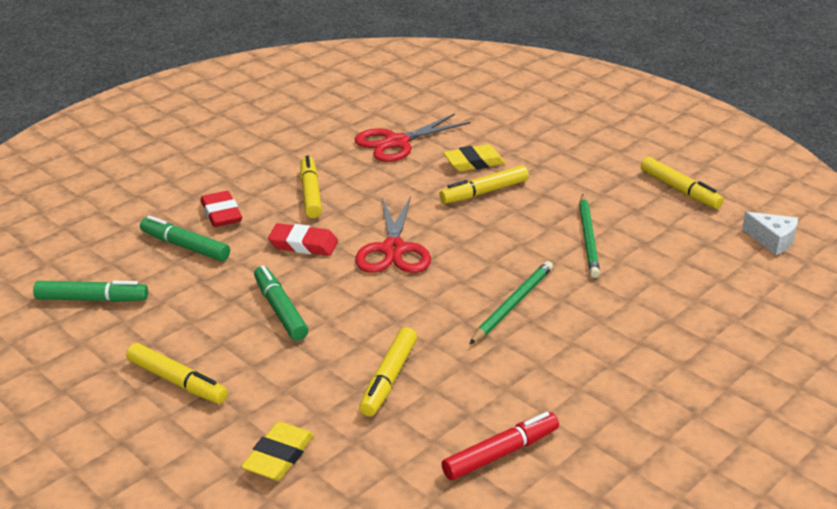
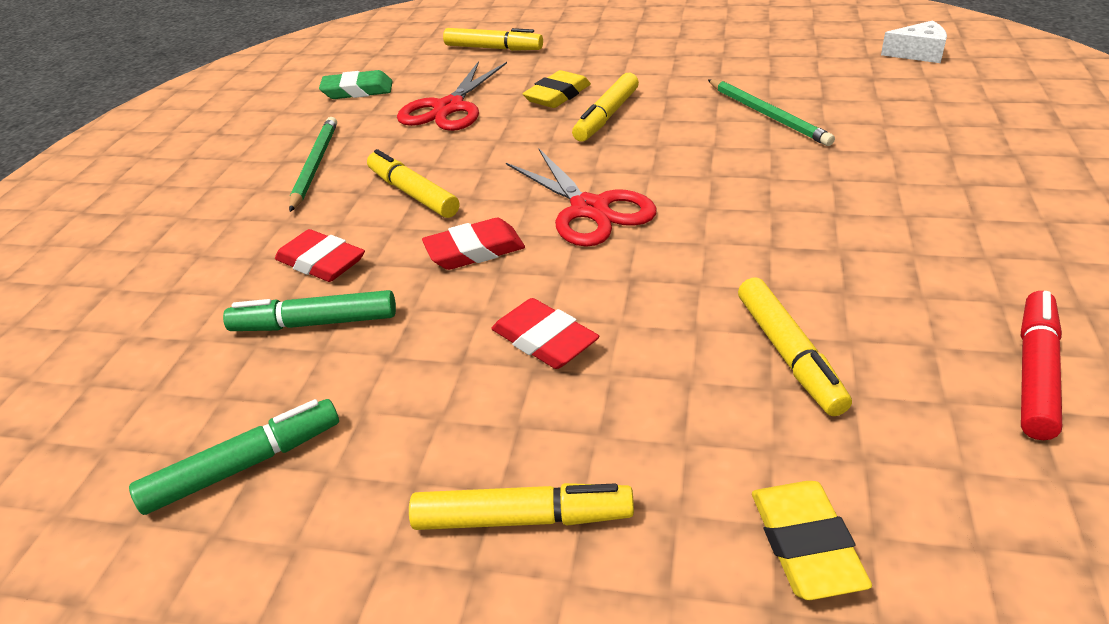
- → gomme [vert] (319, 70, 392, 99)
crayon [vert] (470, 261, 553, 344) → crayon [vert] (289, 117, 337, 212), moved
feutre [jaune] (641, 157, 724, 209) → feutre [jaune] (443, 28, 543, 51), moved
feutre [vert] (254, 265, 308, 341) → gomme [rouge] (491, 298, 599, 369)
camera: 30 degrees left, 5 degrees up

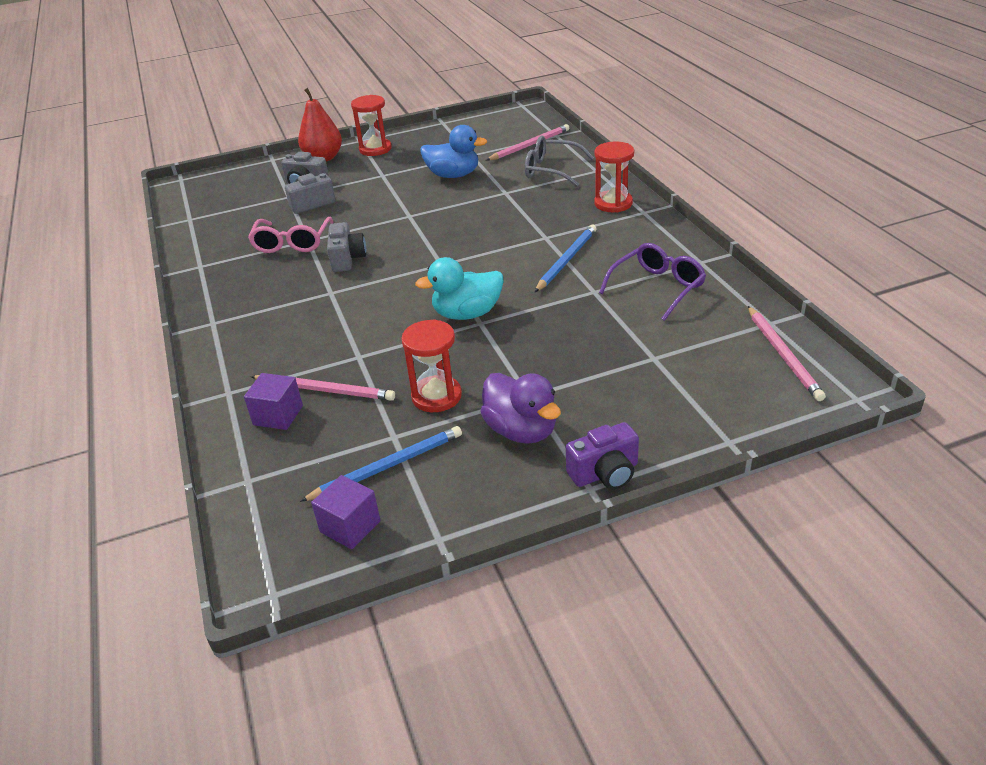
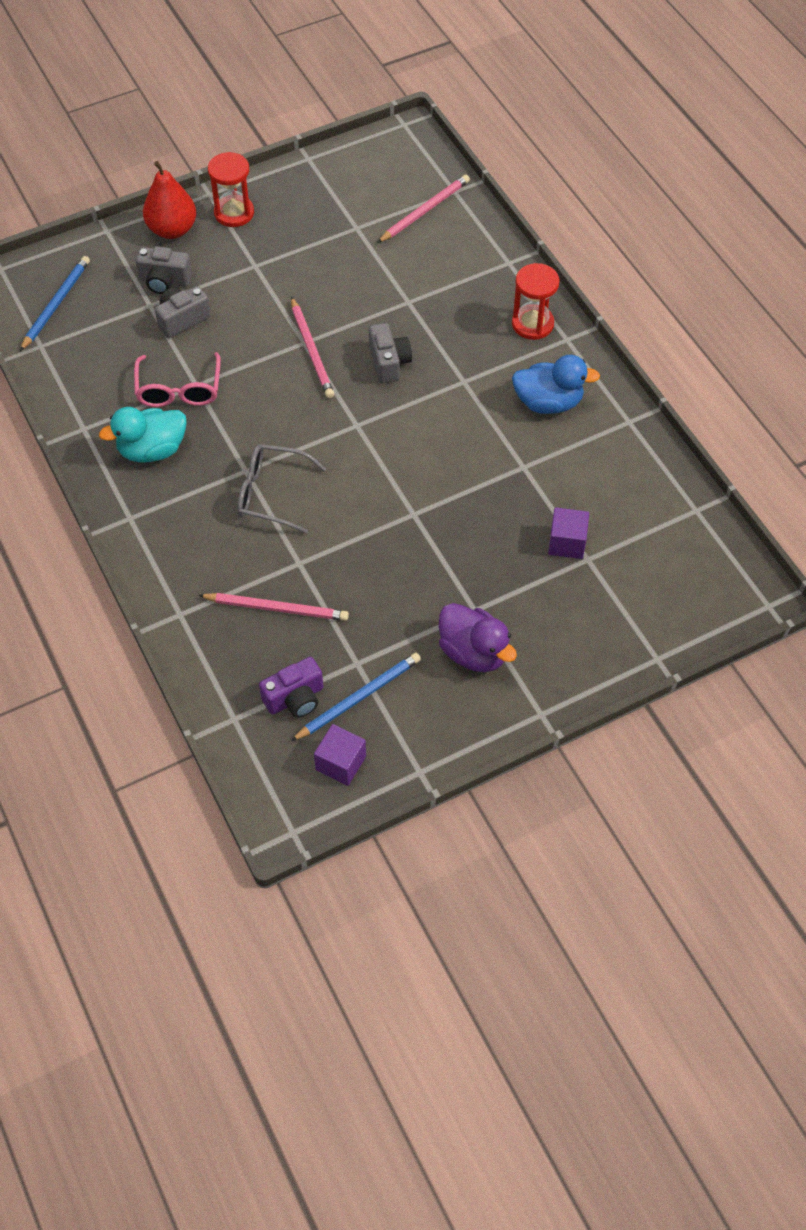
sablier [rouge] (401, 319, 462, 412) → -
lunettes [violet] (599, 243, 706, 321) → -
cube [violet] (244, 373, 303, 430) → cube [violet] (548, 507, 589, 559), moved
appareil photo [gris] (327, 222, 366, 272) → appareil photo [gris] (369, 323, 412, 383), moved
canard [turquoise] (415, 257, 503, 320) → canard [turquoise] (99, 407, 187, 463), moved
canard [bleu] (420, 125, 487, 178) → canard [bleu] (512, 355, 600, 414), moved
lunettes [gris] (525, 136, 594, 186) → lunettes [gris] (237, 444, 326, 534), moved
crayon [bleu] (535, 225, 597, 292) → crayon [bleu] (20, 256, 90, 351), moved
appareil photo [violet] (566, 422, 639, 490) → appareil photo [violet] (259, 657, 323, 718), moved
crayon [rose] (748, 306, 826, 401) → crayon [rose] (291, 297, 334, 398), moved
camera: 10 degrees left, 20 degrees up

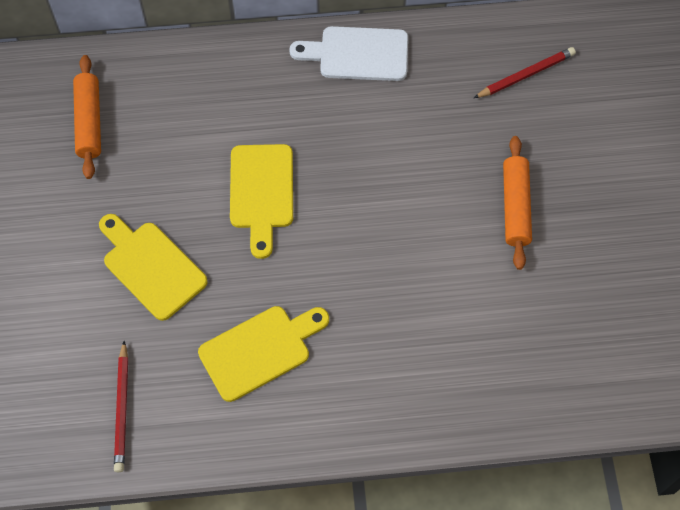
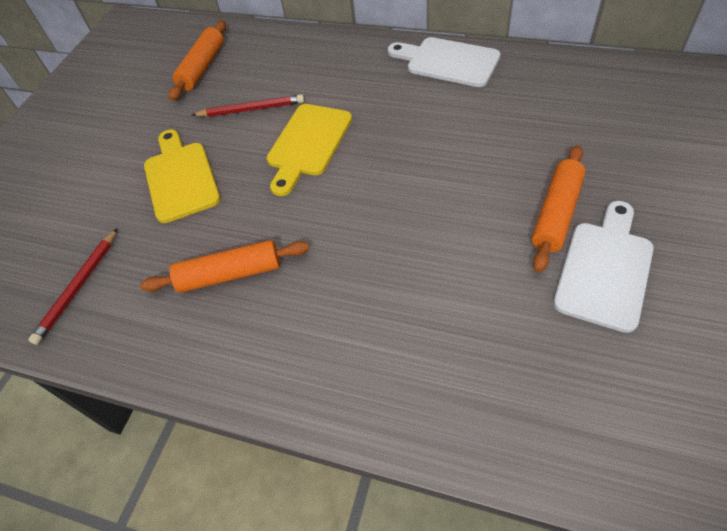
- → planche à découper [blanc] (553, 201, 654, 333)
crayon [rouge] (474, 47, 576, 98) → crayon [rouge] (192, 94, 304, 117), moved
planche à découper [jaune] (198, 306, 329, 402) → rouleau à pâtisserie [orange] (140, 240, 309, 293)
camera: 30 degrees right, 10 degrees down

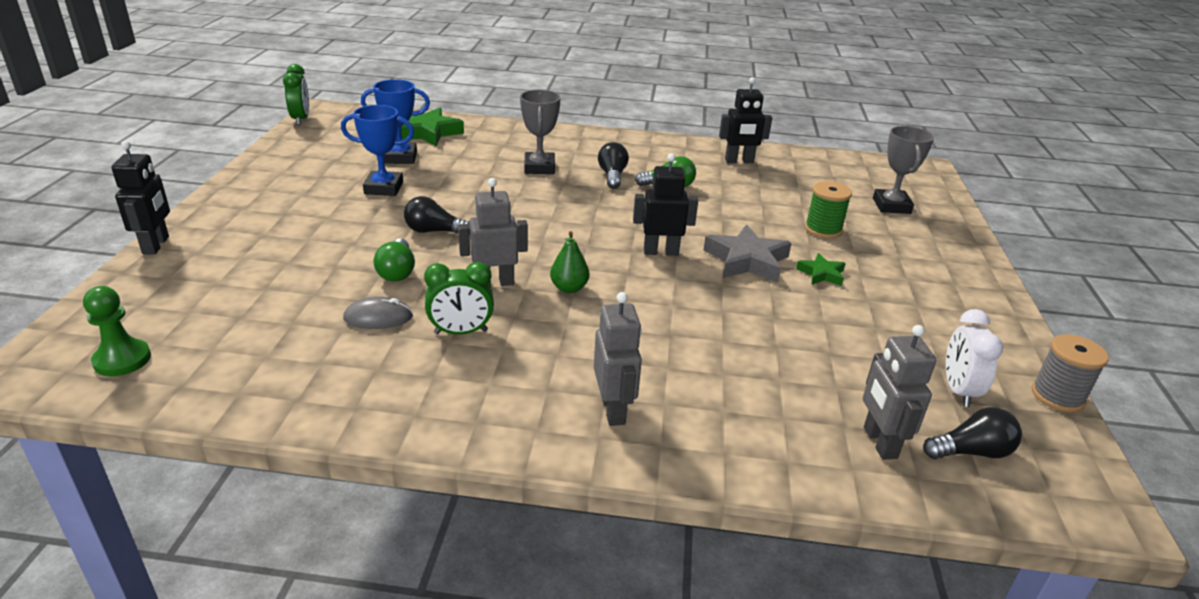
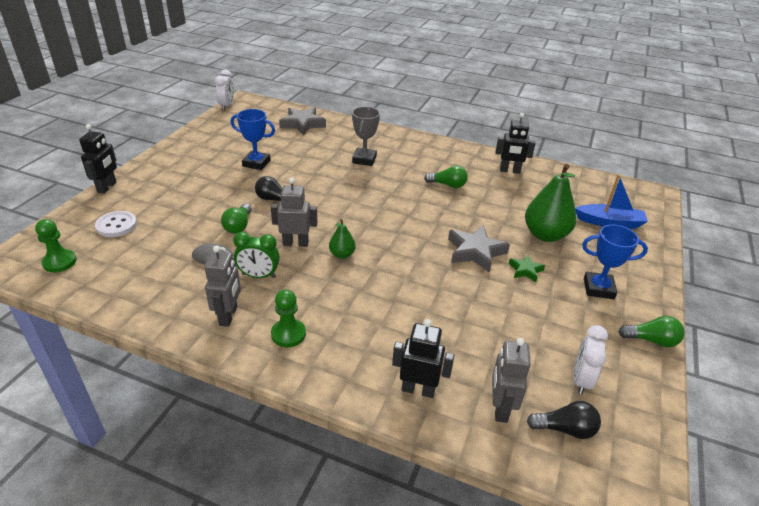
ampoule [noir] (598, 142, 629, 189) → -
bobine [gris] (1032, 334, 1109, 412) → -
- → bouton [blanc] (95, 211, 137, 237)
- → pion [vert] (271, 289, 306, 347)
- → ampoule [vert] (619, 316, 685, 347)
trophée [bleu] (361, 79, 430, 164) → trophée [bleu] (582, 225, 648, 299), moved
robot [gris] (594, 292, 642, 426) → robot [gris] (205, 246, 241, 327), moved
robot [noir] (633, 153, 698, 256) → robot [noir] (392, 319, 454, 398), moved
bobine [vert] (805, 181, 852, 238) → poire [vert] (525, 164, 576, 242)
trophée [gris] (873, 126, 934, 214) → bateau [bleu] (575, 174, 648, 229)
réveil [vert] (283, 64, 309, 125) → réveil [blanc] (215, 70, 234, 110)
étoile [vert] (401, 108, 464, 146) → étoile [gris] (279, 107, 326, 136)
camera: 15 degrees right, 5 degrees up

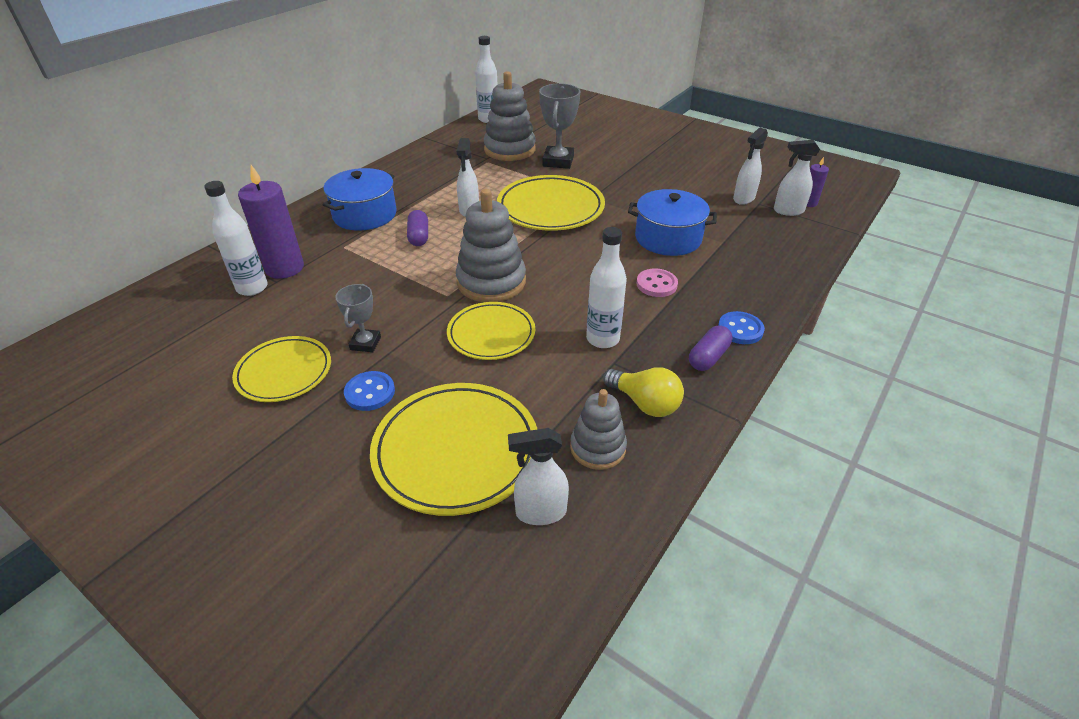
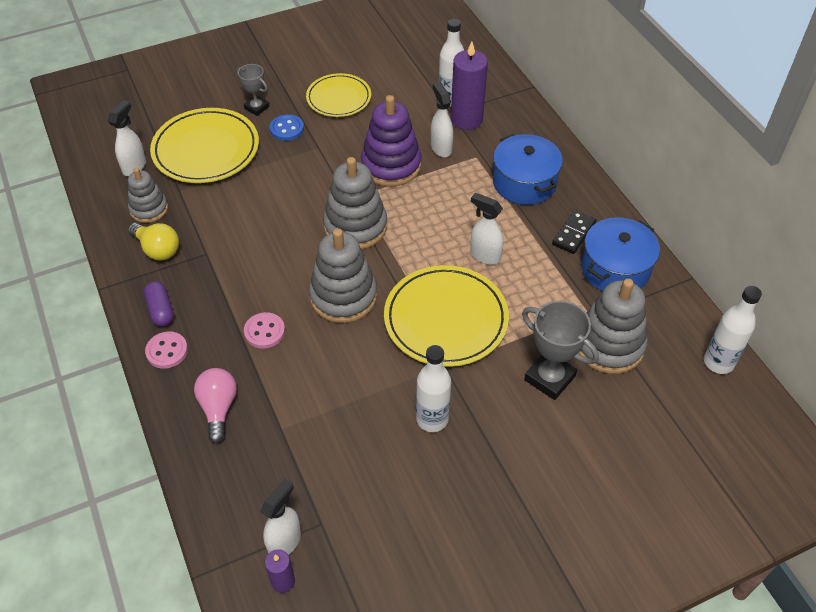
gélule [violet] (407, 210, 428, 246) → -
assiette [jaune] (447, 302, 535, 360) → -
- → ampoule [rose] (194, 368, 237, 444)
- → jouet à empiler [gris] (309, 228, 377, 323)
- → jouet à empiler [violet] (361, 95, 421, 187)
- → domino [noir] (552, 210, 596, 254)
trophée [gris] (335, 284, 381, 352) → trophée [gris] (237, 64, 269, 116), moved
bouteille [blanc] (586, 227, 627, 348) → bouteille [blanc] (416, 345, 451, 432), moved
marmite [bleu] (628, 189, 717, 256) → marmite [bleu] (581, 217, 660, 291), moved
vaporisateur [blanc] (733, 128, 768, 205) → vaporisateur [blanc] (431, 82, 453, 157), moved
bouton [bleu] (718, 311, 765, 344) → bouton [rose] (145, 331, 188, 369)
ampoule [jaune] (603, 367, 684, 417) → ampoule [jaune] (128, 223, 179, 260), 120 degrees counterclockwise
camera: 120 degrees right, 10 degrees up

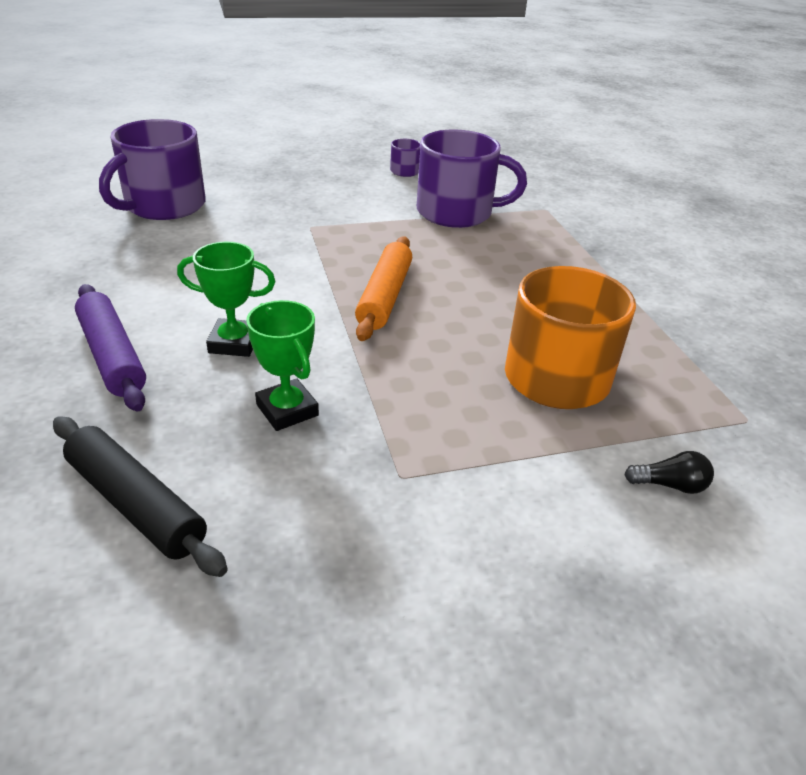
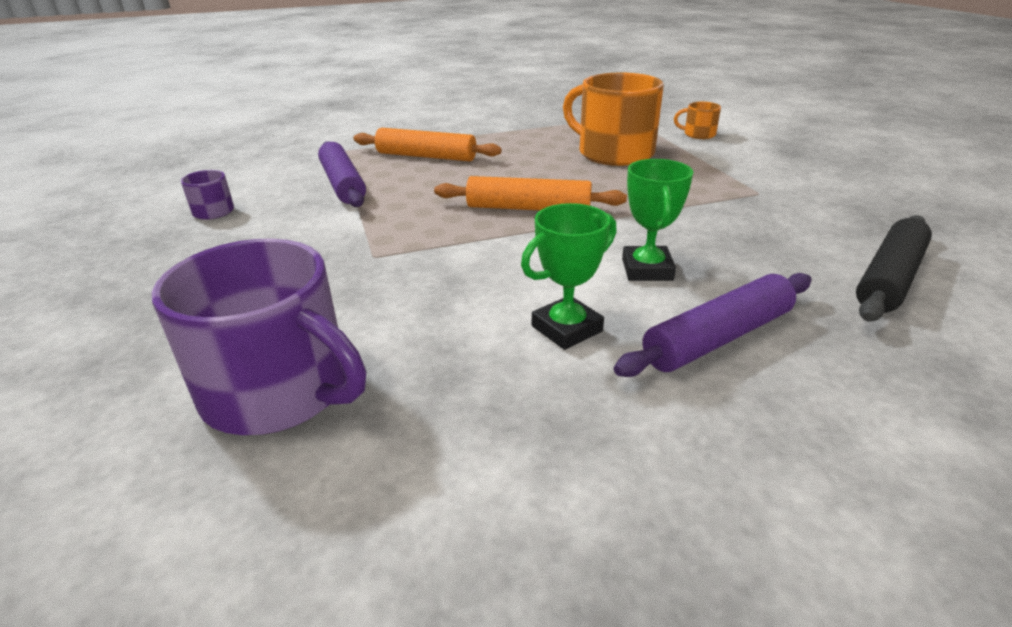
- → rouleau à pâtisserie [orange] (353, 128, 502, 161)
trophée [vert] (246, 300, 319, 431) → trophée [vert] (521, 203, 617, 350), moved
tasse [violet] (417, 129, 527, 228) → rouleau à pâtisserie [violet] (318, 141, 366, 207)
ampoule [noir] (624, 451, 714, 494) → tasse [orange] (674, 102, 721, 139)
camera: 90 degrees left, 5 degrees down

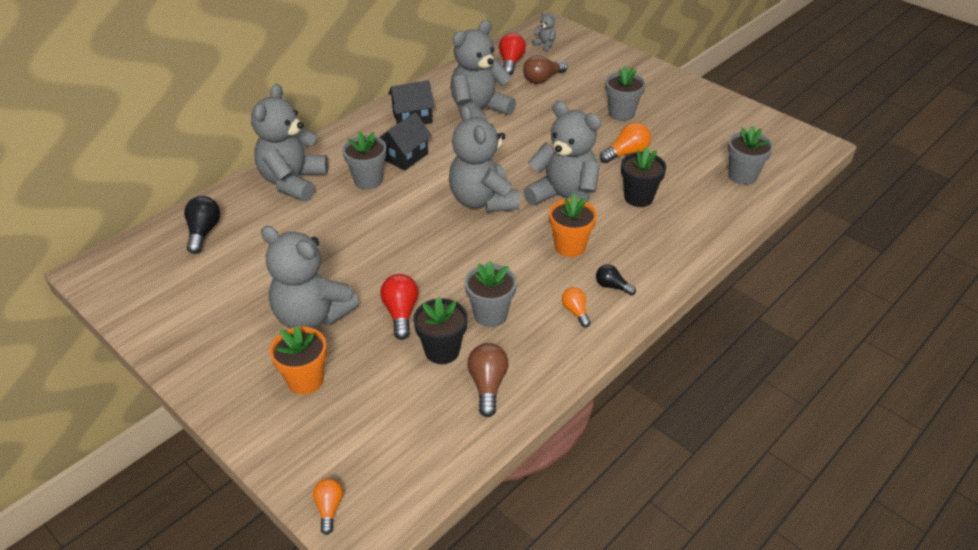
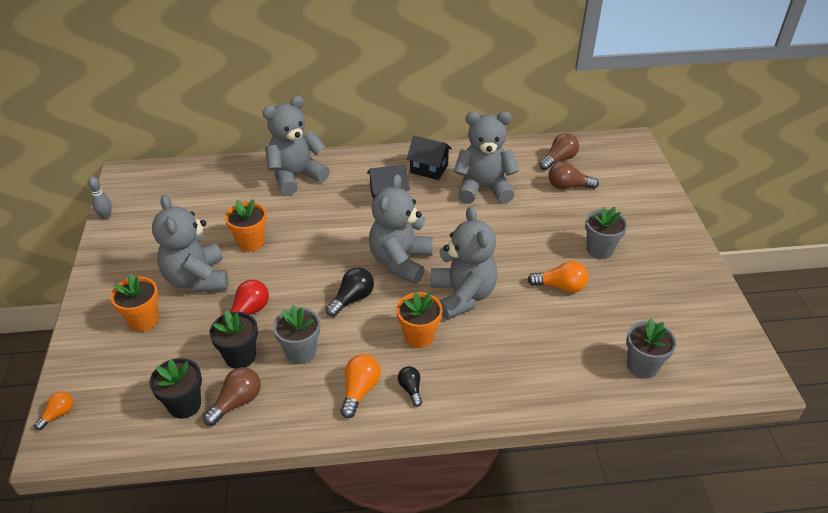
pot de fleurs [gris] (342, 131, 387, 189) → -
ours en peluche [gris] (532, 11, 556, 51) → -
- → quille [gris] (88, 177, 112, 220)
- → pot de fleurs [orange] (225, 199, 267, 252)
ampoule [noir] (184, 196, 220, 254) → ampoule [noir] (326, 267, 374, 317), moved
pot de fleurs [noir] (621, 147, 667, 207) → pot de fleurs [noir] (149, 358, 202, 419), moved
ampoule [rouge] (499, 33, 526, 75) → ampoule [marron] (539, 133, 579, 170)
ampoule [orange] (562, 287, 591, 327) → ampoule [orange] (340, 354, 381, 418), x1.57
camera: 40 degrees right, 0 degrees up

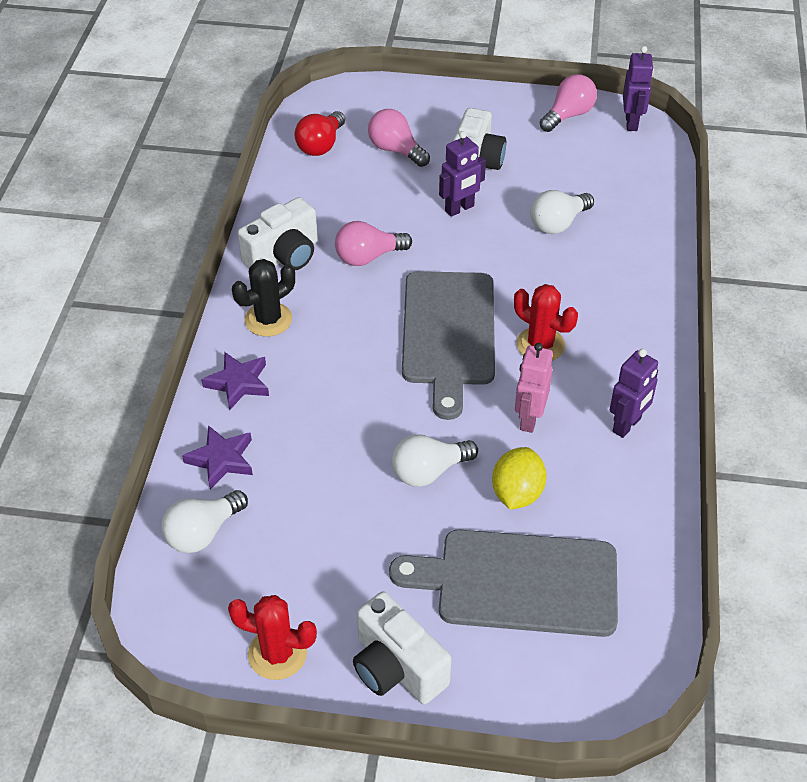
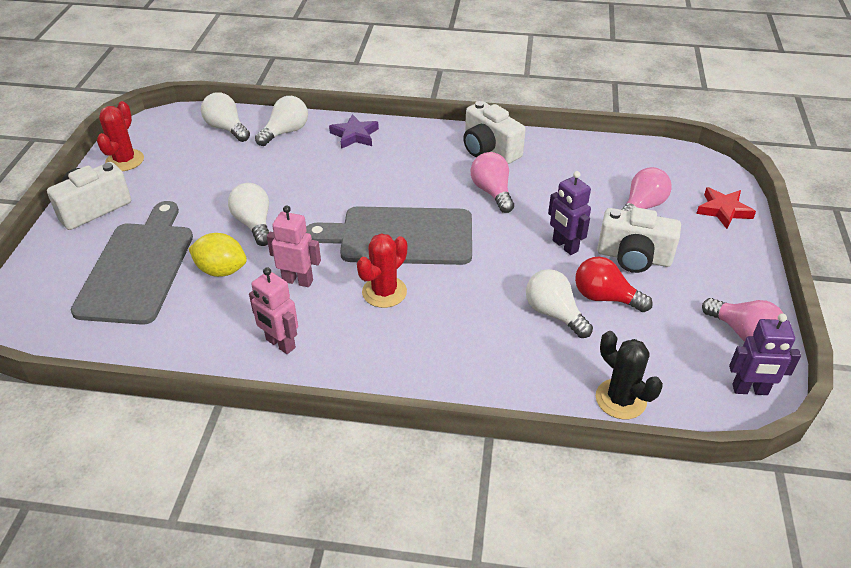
- → étoile [rouge] (696, 187, 756, 229)
cactus [noir] (232, 259, 295, 337) → cactus [noir] (596, 331, 663, 419), moved
ampoule [rouge] (295, 111, 345, 156) → ampoule [rouge] (575, 257, 653, 312), moved
étoile [violet] (182, 425, 253, 489) → ampoule [blanc] (255, 96, 308, 146)
robot [violet] (610, 349, 658, 438) → robot [rose] (249, 267, 298, 354)
camera: 90 degrees right, 5 degrees down

